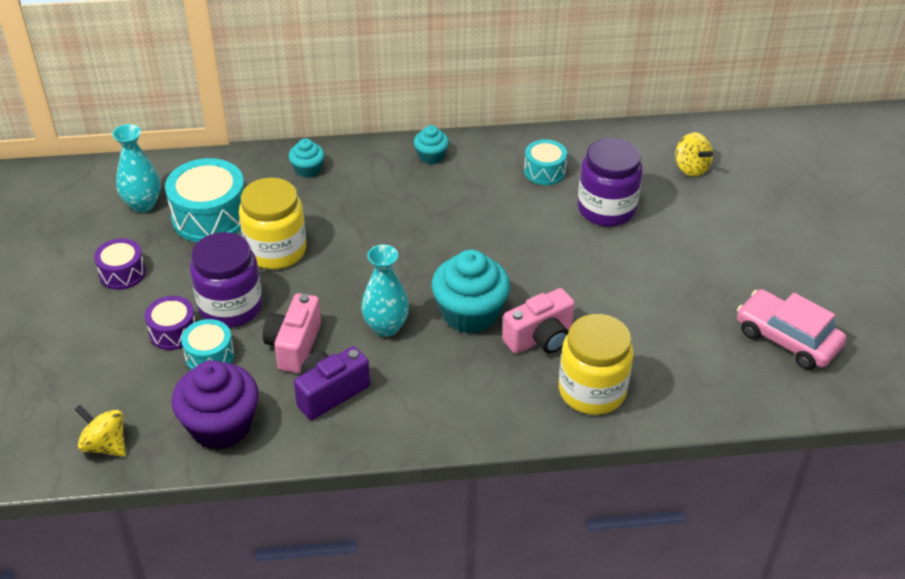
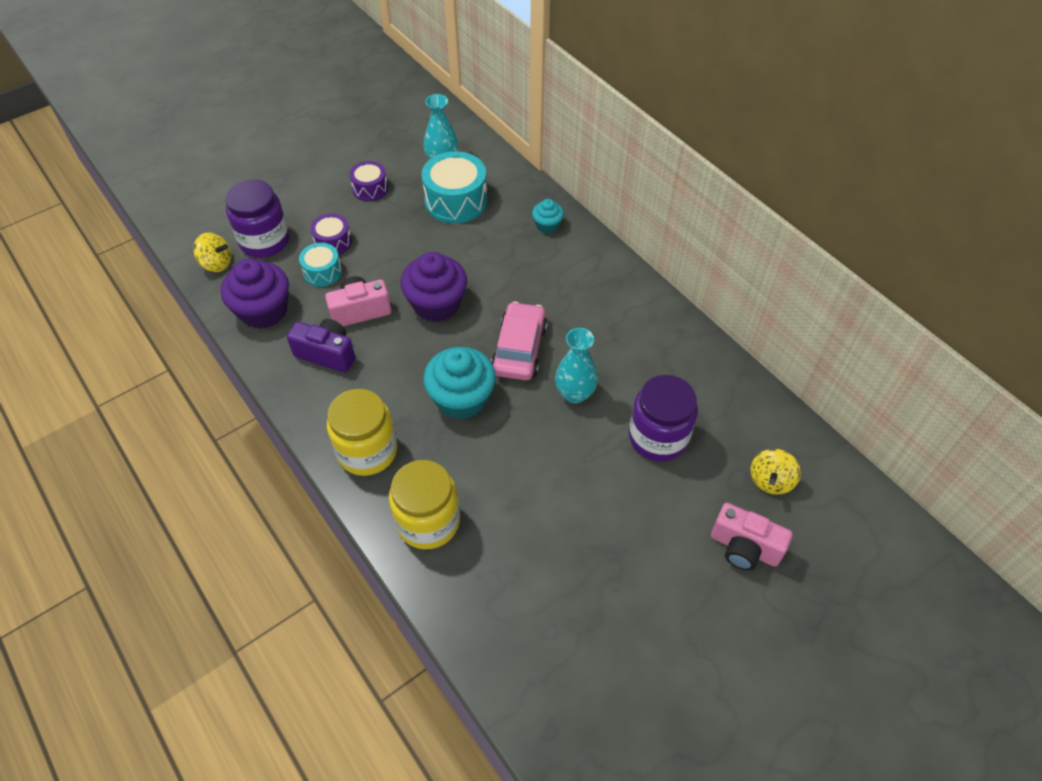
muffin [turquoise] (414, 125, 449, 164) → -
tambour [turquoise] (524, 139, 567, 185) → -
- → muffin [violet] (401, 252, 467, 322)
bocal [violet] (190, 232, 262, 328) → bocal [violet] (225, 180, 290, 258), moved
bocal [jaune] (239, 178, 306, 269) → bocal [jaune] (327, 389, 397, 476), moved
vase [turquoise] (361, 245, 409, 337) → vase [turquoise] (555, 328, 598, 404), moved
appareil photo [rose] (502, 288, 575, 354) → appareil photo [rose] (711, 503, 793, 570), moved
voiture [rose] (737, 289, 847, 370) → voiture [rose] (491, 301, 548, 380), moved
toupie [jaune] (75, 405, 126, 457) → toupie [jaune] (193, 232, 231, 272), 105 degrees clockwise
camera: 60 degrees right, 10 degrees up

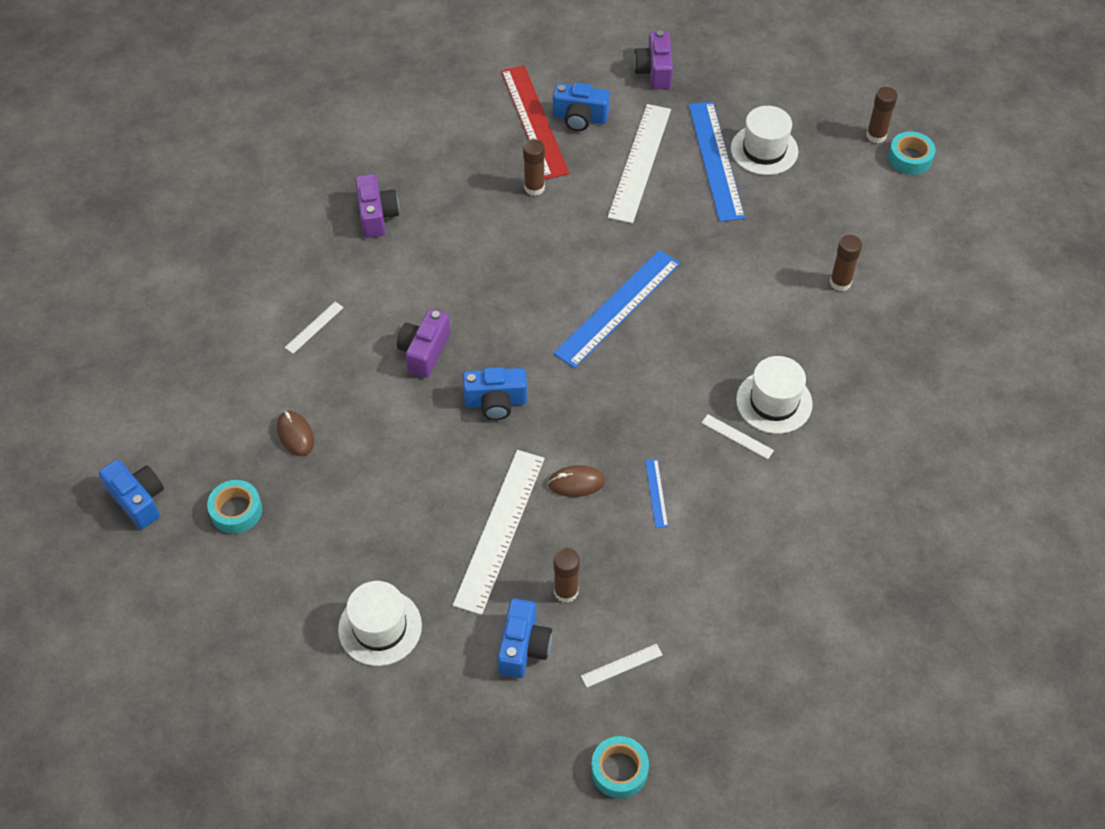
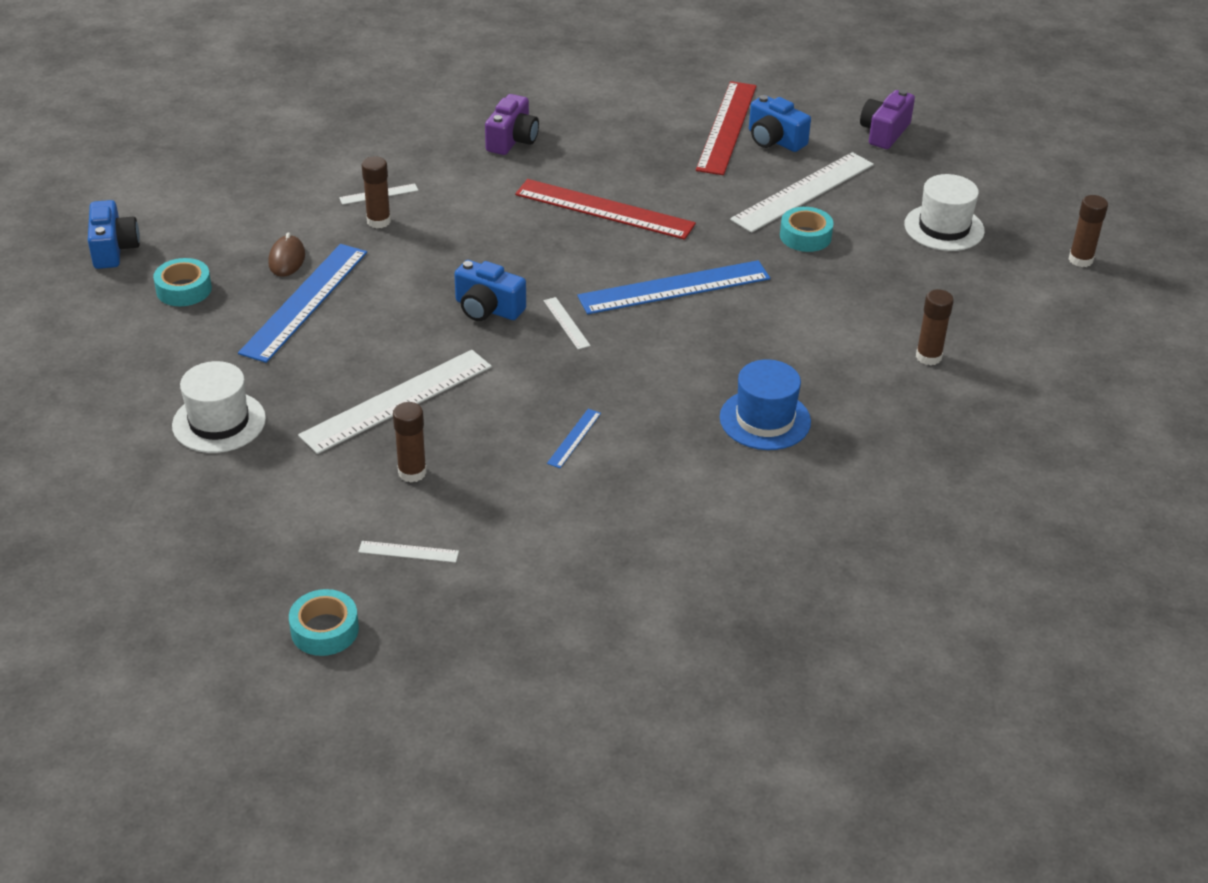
appareil photo [violet] (397, 309, 451, 378) → -
appareil photo [bleu] (497, 598, 552, 678) → -
souris [marron] (548, 465, 605, 497) → -
- → règle [rouge] (515, 179, 696, 240)
bâton de colle [marron] (523, 139, 545, 196) → bâton de colle [marron] (362, 156, 391, 228), moved
règle [bleu] (689, 102, 745, 222) → règle [bleu] (238, 244, 367, 363), moved
règle [blanc] (702, 414, 774, 459) → règle [blanc] (544, 297, 591, 349), moved
ruban adhésif [turquoise] (888, 131, 936, 175) → ruban adhésif [turquoise] (780, 207, 834, 252), moved
chapeau [blanc] (736, 356, 813, 434) → chapeau [bleu] (720, 359, 811, 450)
camera: 30 degrees right, 15 degrees down

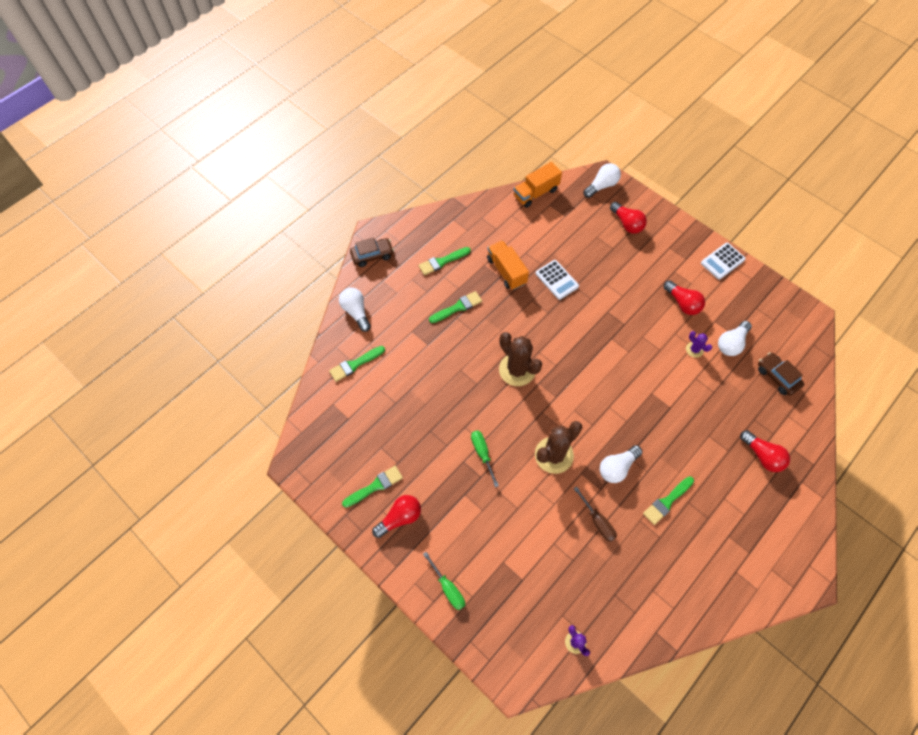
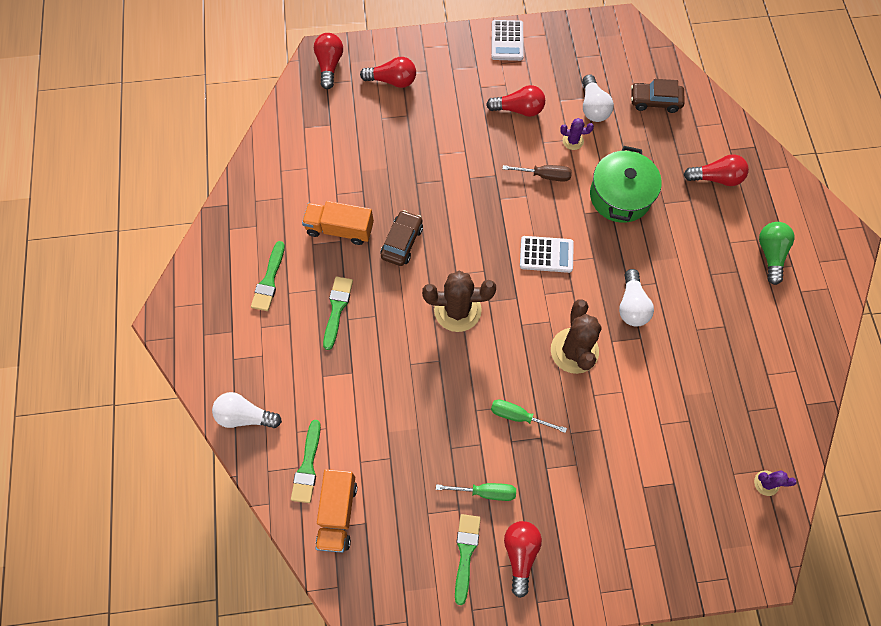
pinceau [vert] (643, 476, 694, 525) → -
- → marmite [vert] (590, 146, 662, 223)
- → ampoule [vert] (759, 222, 794, 285)
voiture [marron] (350, 237, 394, 267) → voiture [marron] (381, 210, 423, 266), moved
tournevis [vert] (423, 552, 465, 610) → tournevis [vert] (436, 483, 516, 501), moved
camion [orange] (514, 162, 562, 208) → camion [orange] (316, 469, 357, 553), moved
calculatrice [blanc] (536, 260, 579, 300) → calculatrice [blanc] (520, 236, 574, 273), moved
tournevis [marron] (574, 487, 617, 542) → tournevis [marron] (503, 165, 572, 182), moved
ampoule [blanc] (583, 163, 621, 198) → ampoule [rouge] (314, 33, 343, 89)
camera: 50 degrees left, 5 degrees up

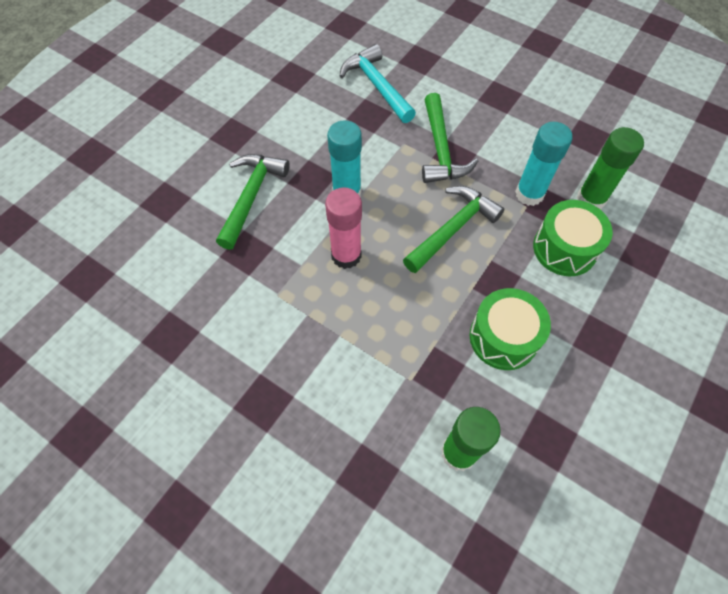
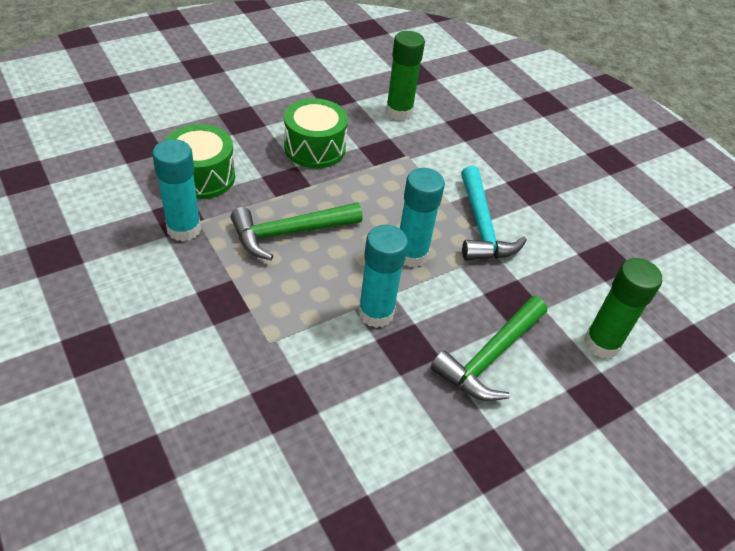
marteau [vert] (422, 93, 478, 183) → -
marteau [turquoise] (340, 44, 416, 123) → marteau [turquoise] (461, 166, 527, 260), moved
bâton de colle [vert] (577, 127, 644, 210) → bâton de colle [vert] (584, 258, 662, 359), moved
bâton de colle [rose] (325, 187, 362, 269) → bâton de colle [turquoise] (400, 168, 445, 267)
camera: 160 degrees left, 15 degrees down

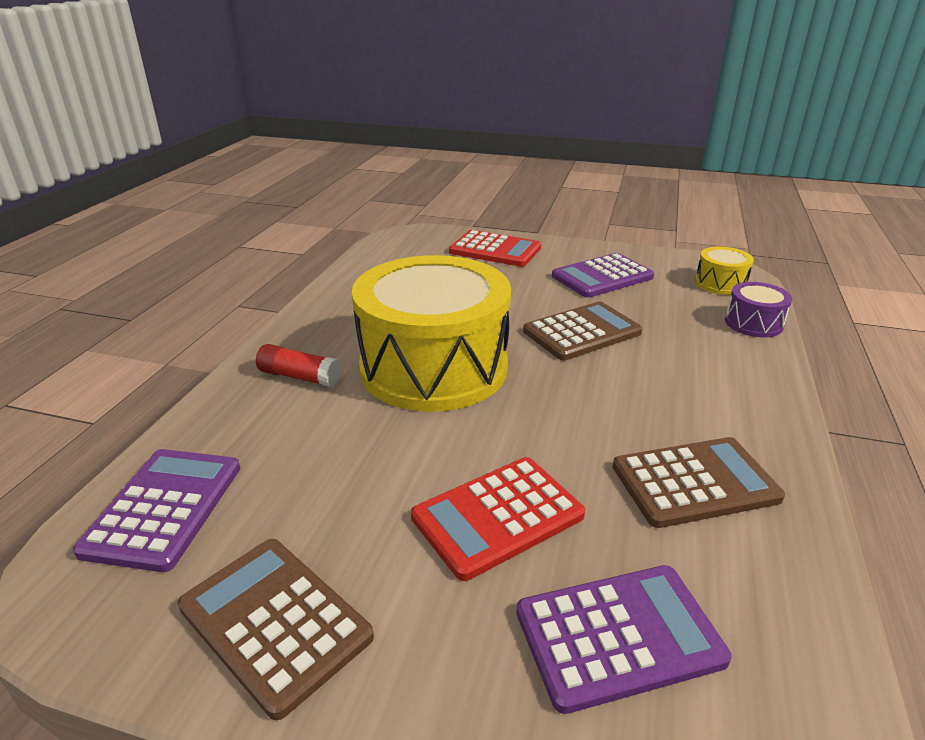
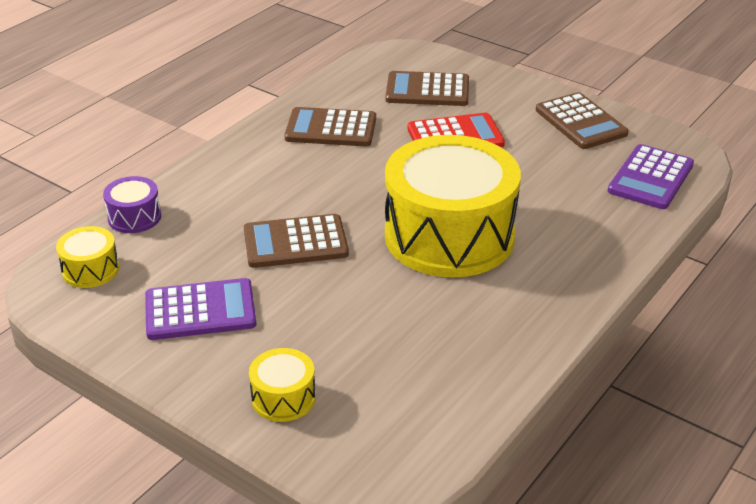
bâton de colle [rouge] (256, 344, 341, 387) → -
calculatrice [rouge] (449, 230, 541, 267) → tambour [jaune] (249, 348, 316, 422)
calculatrice [violet] (516, 565, 732, 714) → calculatrice [marron] (385, 71, 469, 106)
camera: 160 degrees left, 5 degrees up

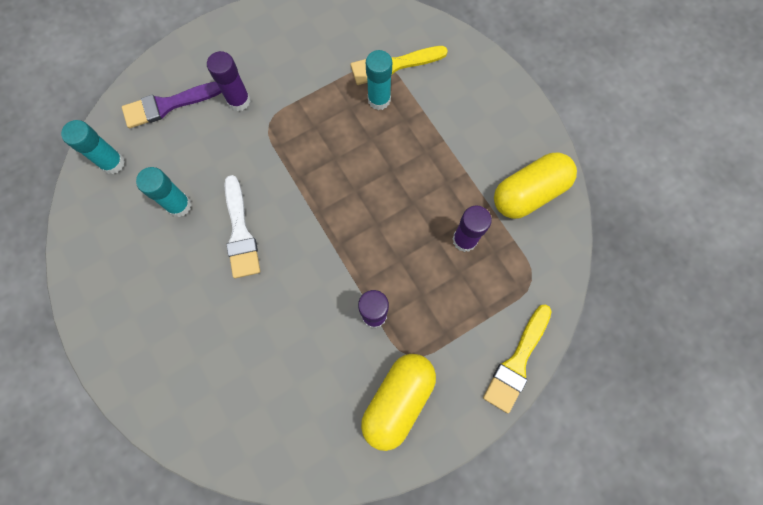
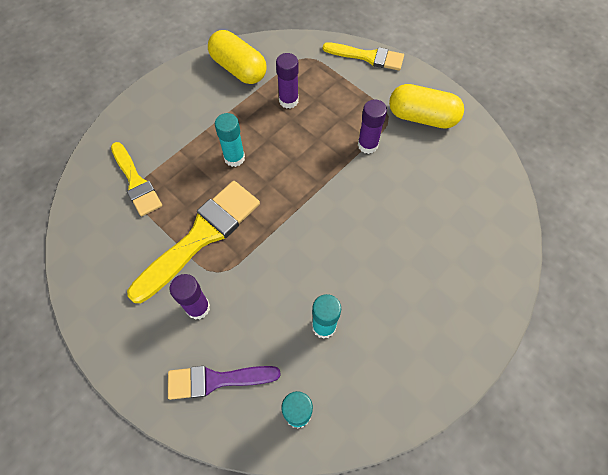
pinceau [blanc] (224, 175, 260, 278) → -
- → pinceau [jaune] (127, 181, 260, 303)
bâton de colle [turquoise] (366, 50, 392, 110) → bâton de colle [turquoise] (215, 113, 245, 167), moved
pinceau [violet] (122, 82, 222, 128) → pinceau [violet] (168, 366, 281, 400), 120 degrees clockwise
camera: 105 degrees left, 10 degrees down

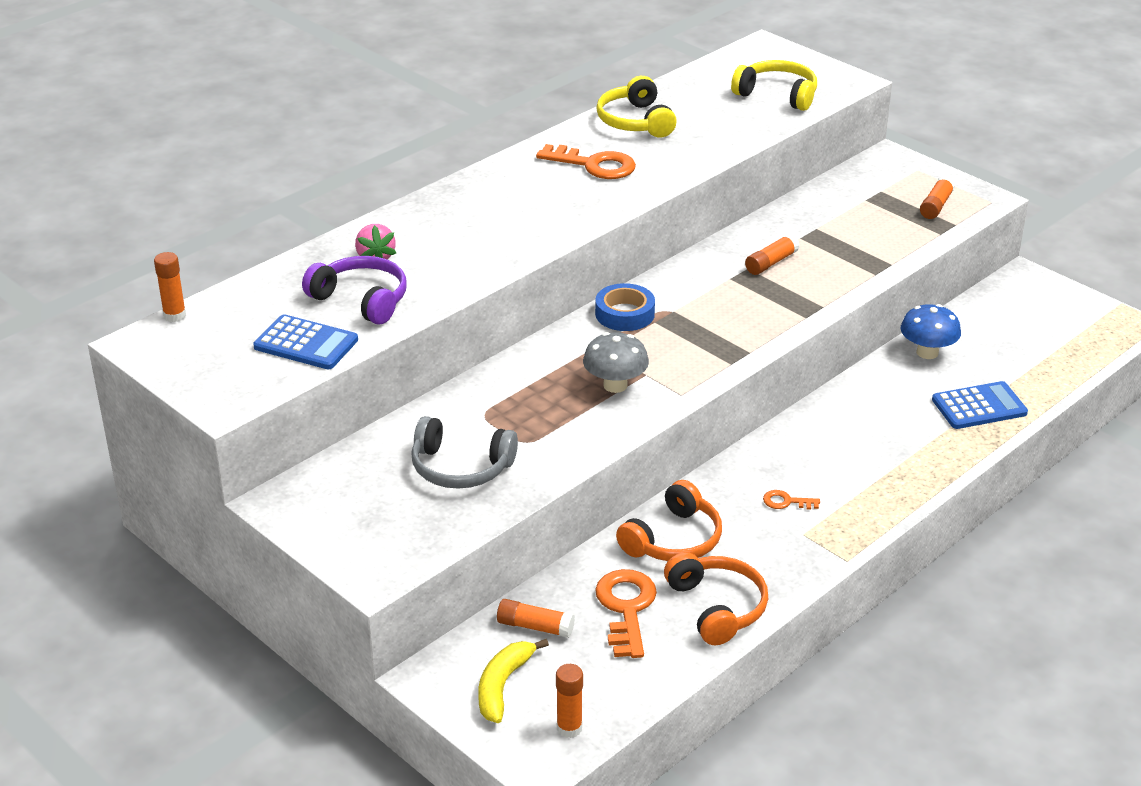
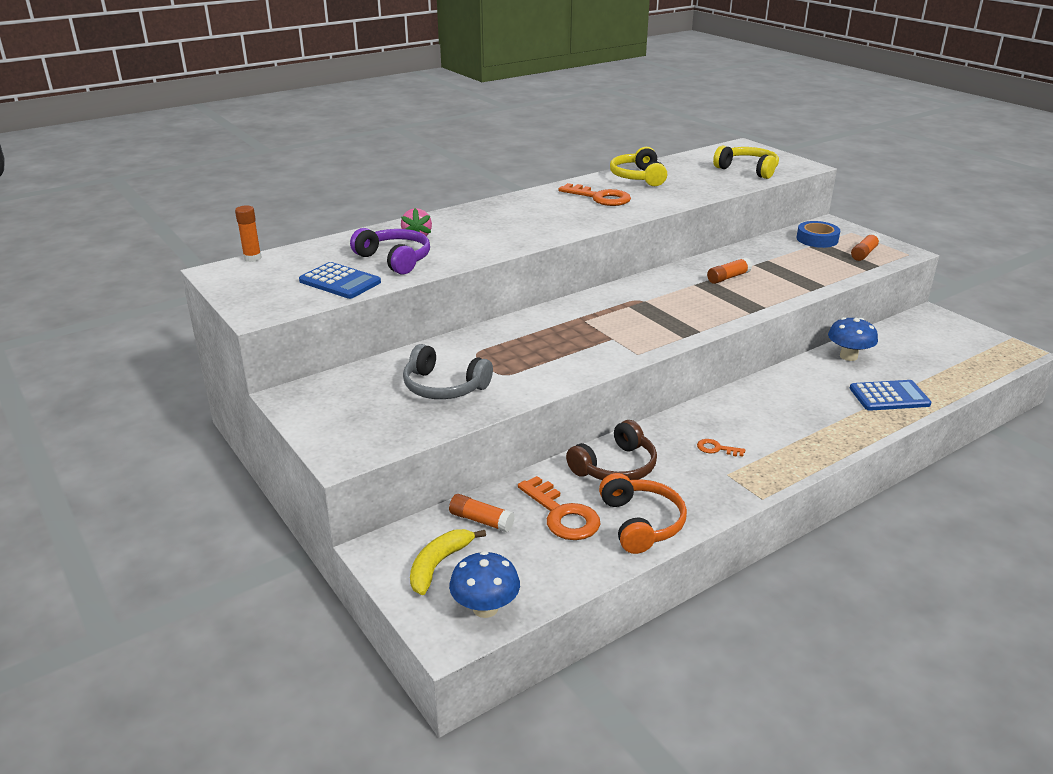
champignon [gris] (583, 332, 649, 393) → -
ruban adhésif [bleu] (595, 283, 655, 331) → ruban adhésif [bleu] (797, 221, 840, 248), moved
bâton de colle [orange] (556, 664, 583, 738) → champignon [bleu] (449, 551, 520, 618)
casque audio [orange] (616, 480, 722, 561) → casque audio [marron] (566, 420, 657, 480)
clé [orange] (595, 569, 657, 658) → clé [orange] (518, 476, 600, 540), 135 degrees clockwise
camera: 10 degrees right, 5 degrees down

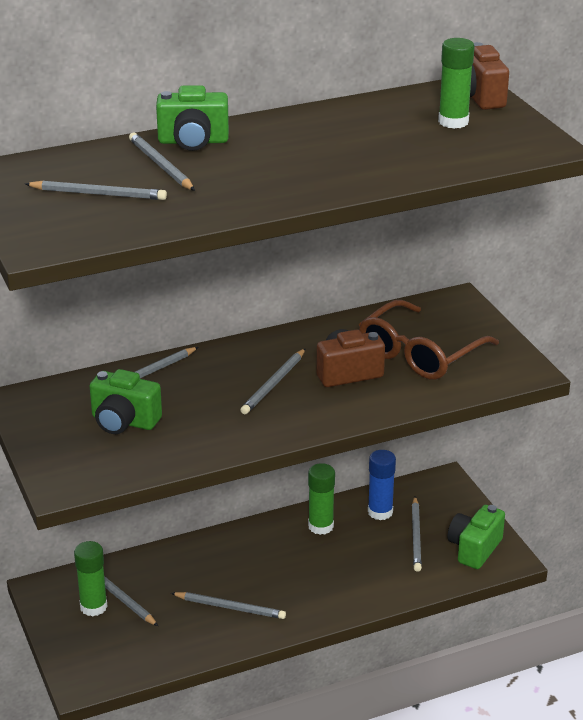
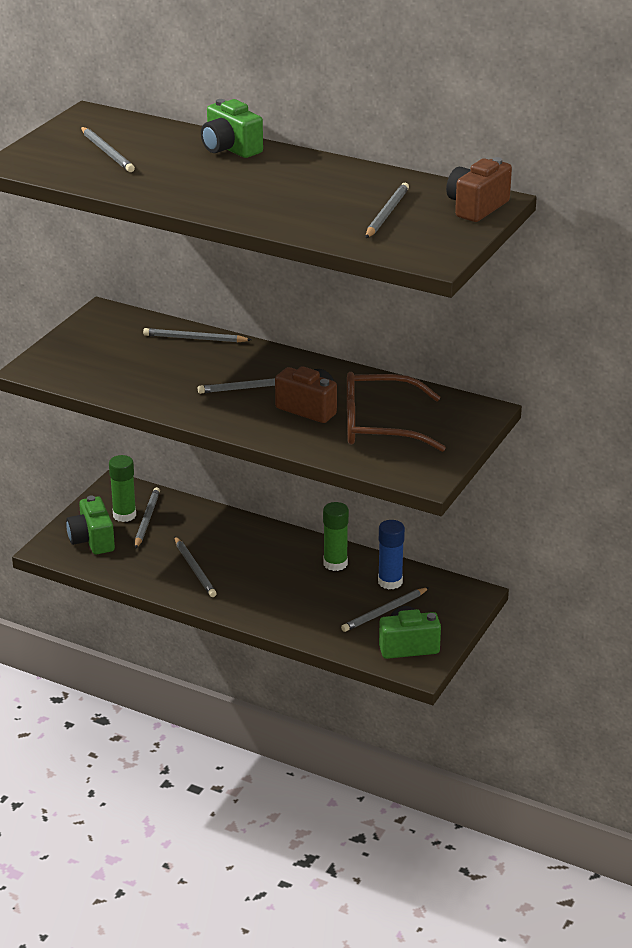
bâton de colle [vert] (438, 38, 474, 129) → -
appareil photo [vert] (90, 369, 162, 434) → appareil photo [vert] (66, 496, 115, 554), moved
crayon [gris] (129, 133, 195, 191) → crayon [gris] (365, 183, 409, 238), moved
camera: 50 degrees right, 0 degrees up

